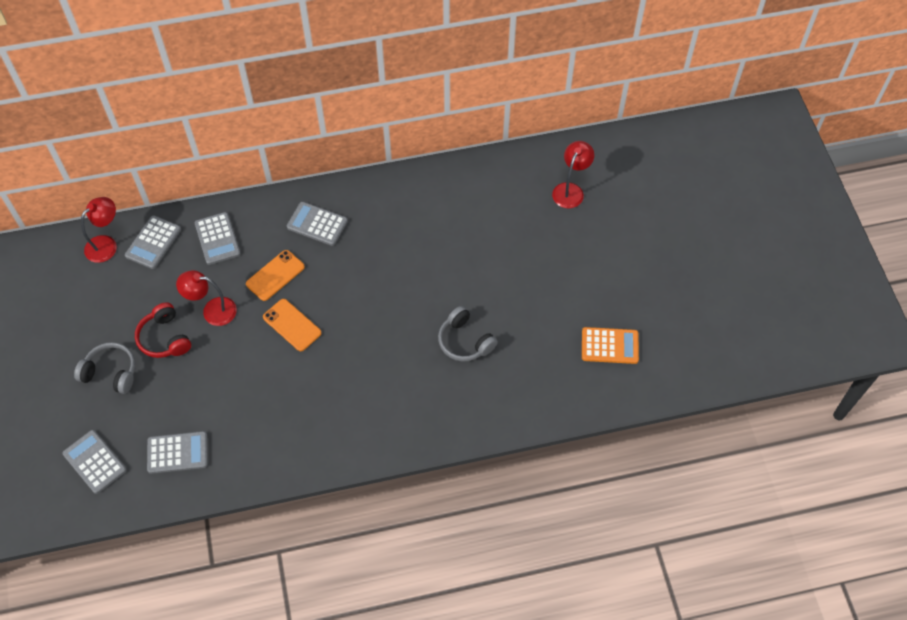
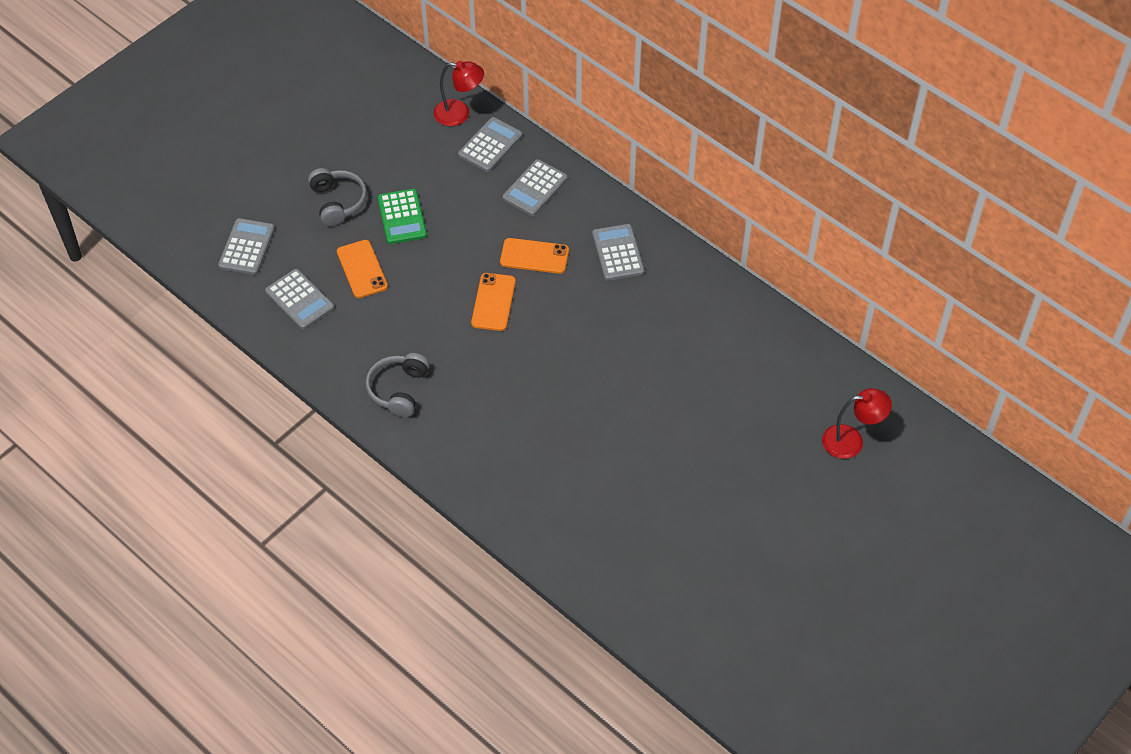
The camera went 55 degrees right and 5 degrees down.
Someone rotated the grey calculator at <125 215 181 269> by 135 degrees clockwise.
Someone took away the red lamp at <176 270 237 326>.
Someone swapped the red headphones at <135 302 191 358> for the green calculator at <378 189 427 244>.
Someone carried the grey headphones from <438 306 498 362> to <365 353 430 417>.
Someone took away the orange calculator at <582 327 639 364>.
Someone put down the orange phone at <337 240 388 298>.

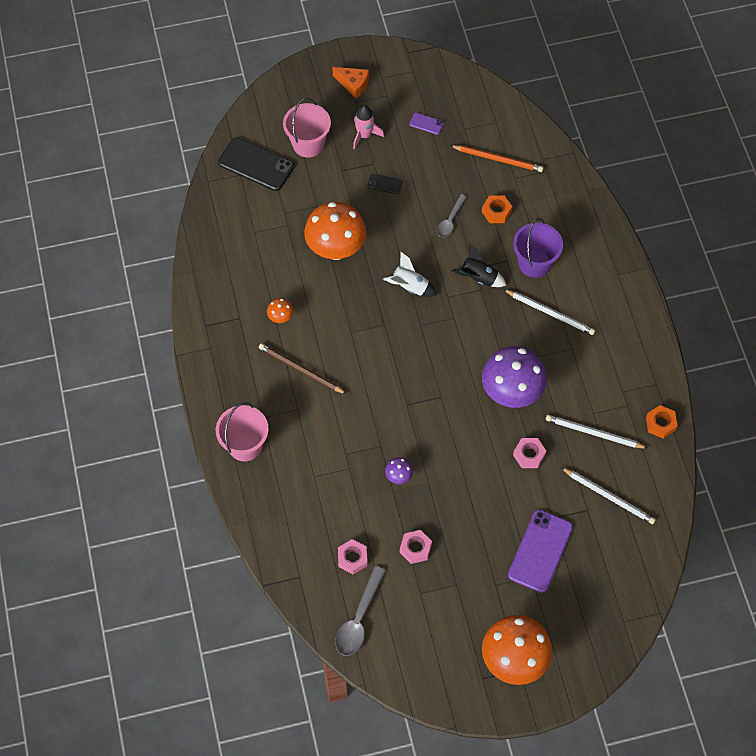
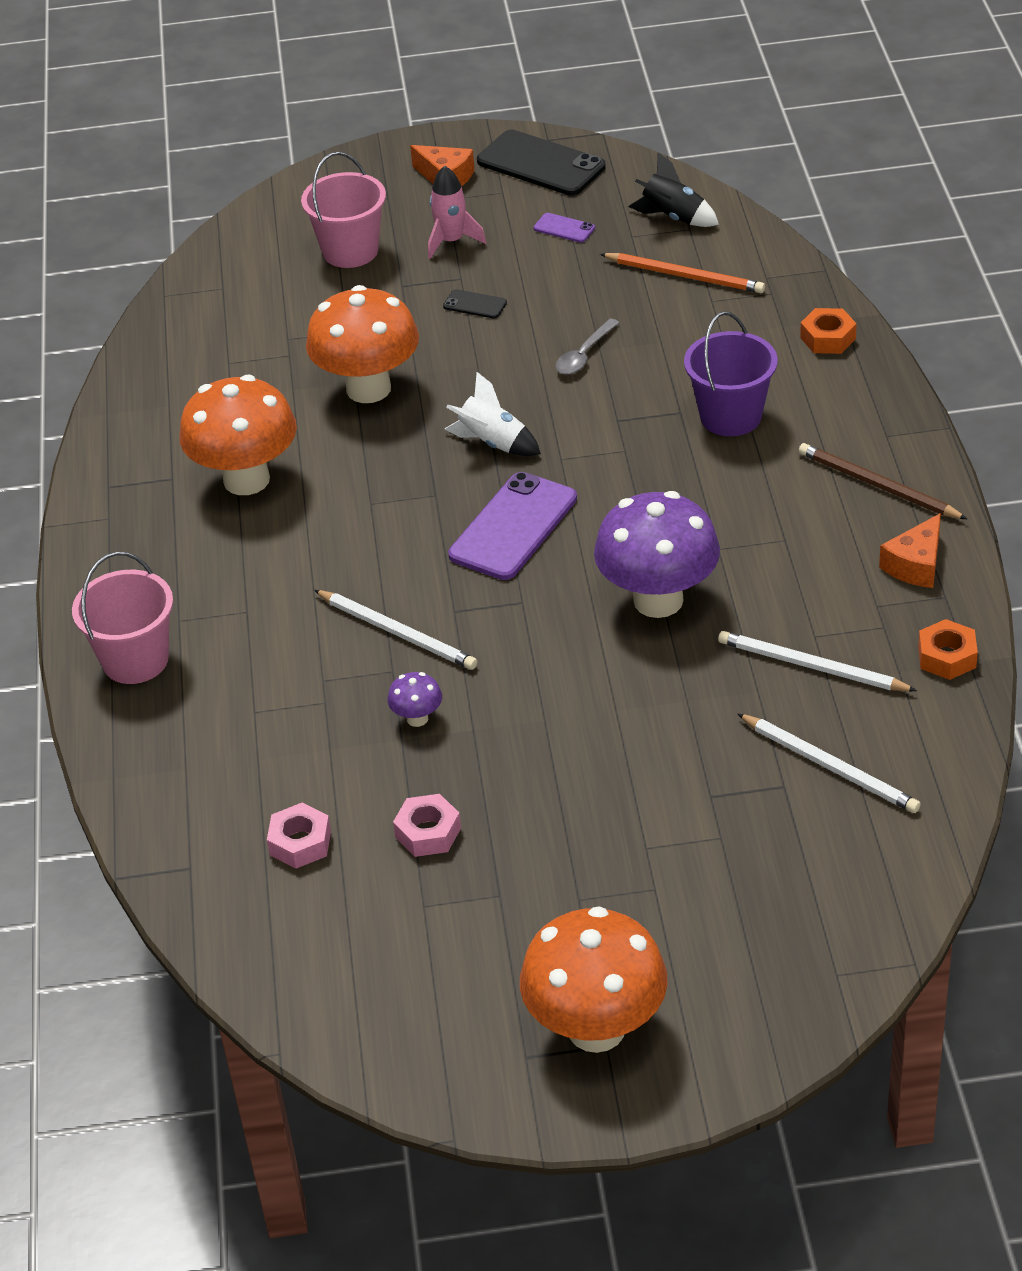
The camera went 10 degrees right and 20 degrees down.
Someone carried the black phone from <218 137 294 191> to <477 130 606 195>.
Someone carried the orange nut from <482 195 512 223> to <800 308 857 354>.
Someone carried the black rocket from <452 243 507 287> to <628 152 719 227>.
Someone carried the white pencil from <503 289 595 335> to <314 590 478 670>.
Someone scaled the orange mushroom at <267 298 293 323> by 2.35.
Someone carried the brown pencil from <259 343 347 394> to <799 443 967 519>.
Someone took away the pink nut at <513 438 546 468>.
Someone carried the purple phone from <508 509 573 593> to <448 472 577 580>.
Someone took away the grey spoon at <335 566 386 656>.
Someone put down the orange cheese at <879 513 941 588>.

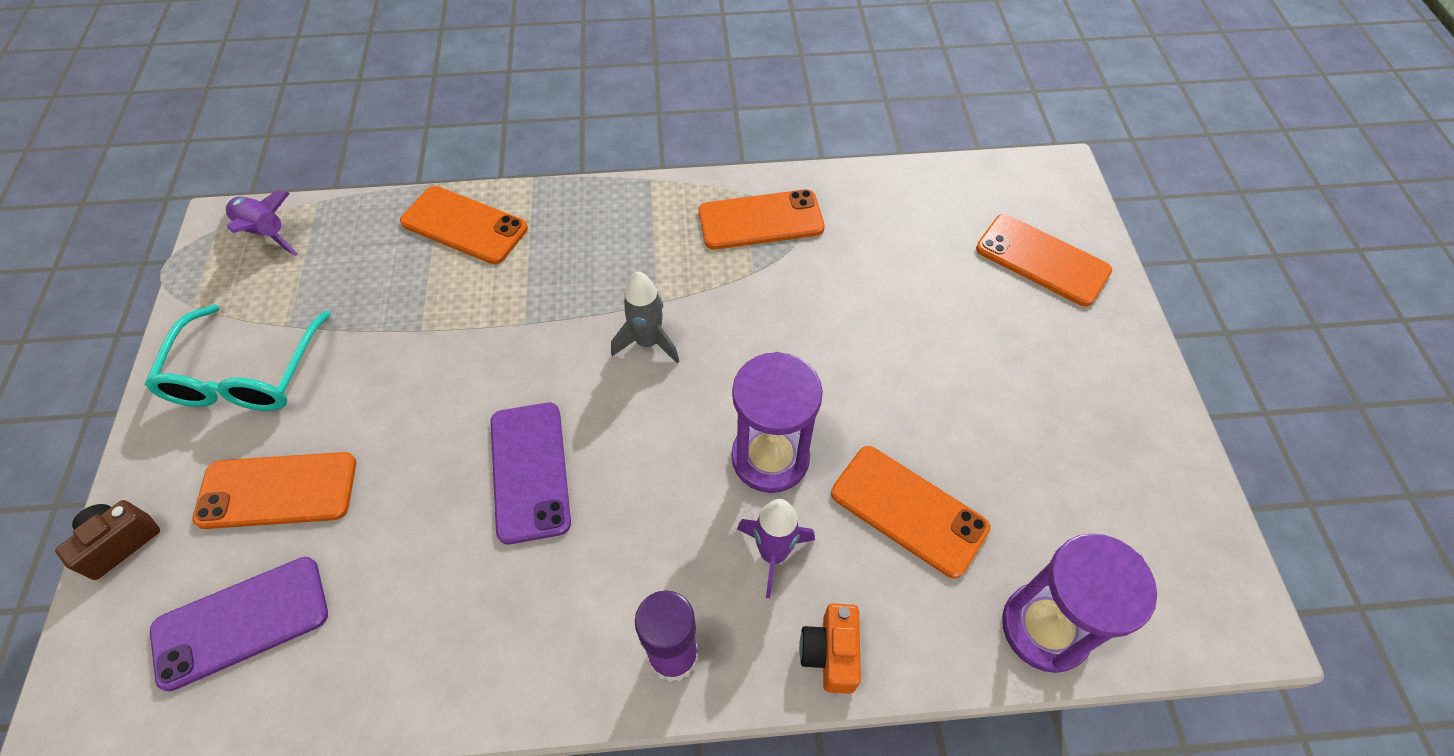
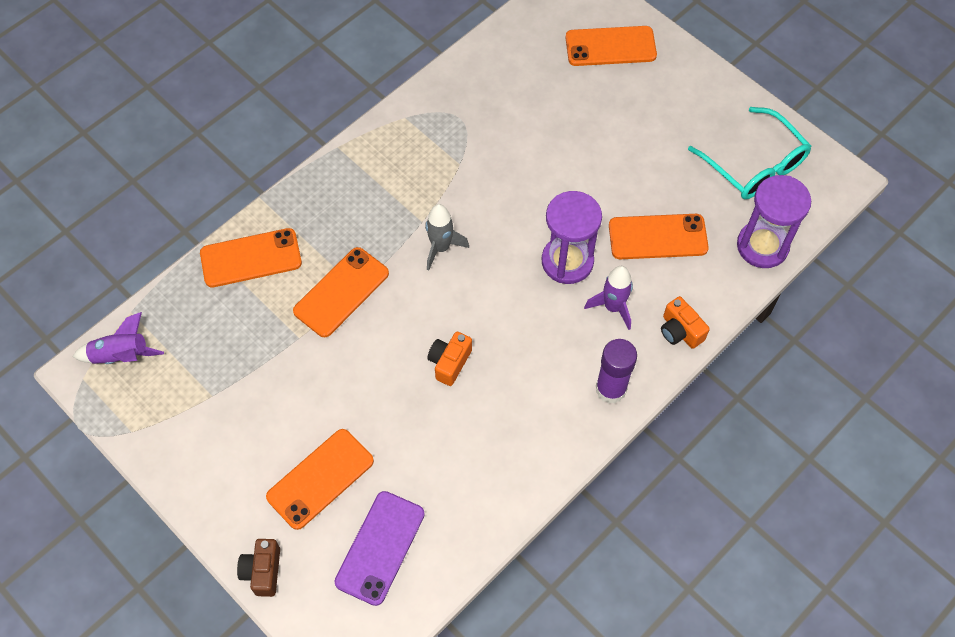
The camera went 40 degrees left and 5 degrees up.
Someone carried the orange phone from <698 189 825 249> to <293 247 389 337>.
Someone carried the turquoise glasses from <145 304 331 411> to <688 107 811 199>.
Someone swapped the purple phone at <490 403 571 544> for the orange camera at <427 332 472 386>.

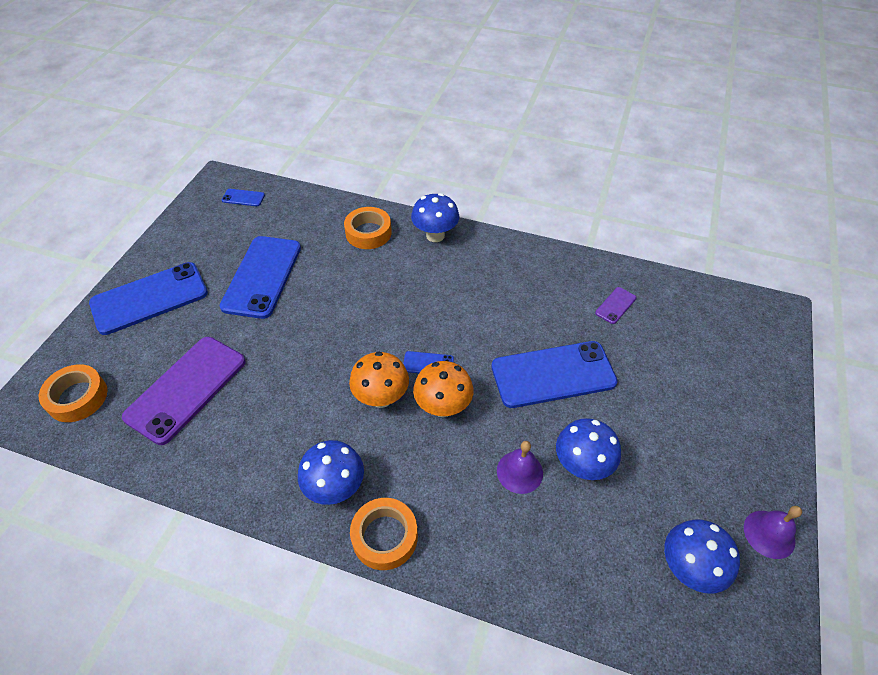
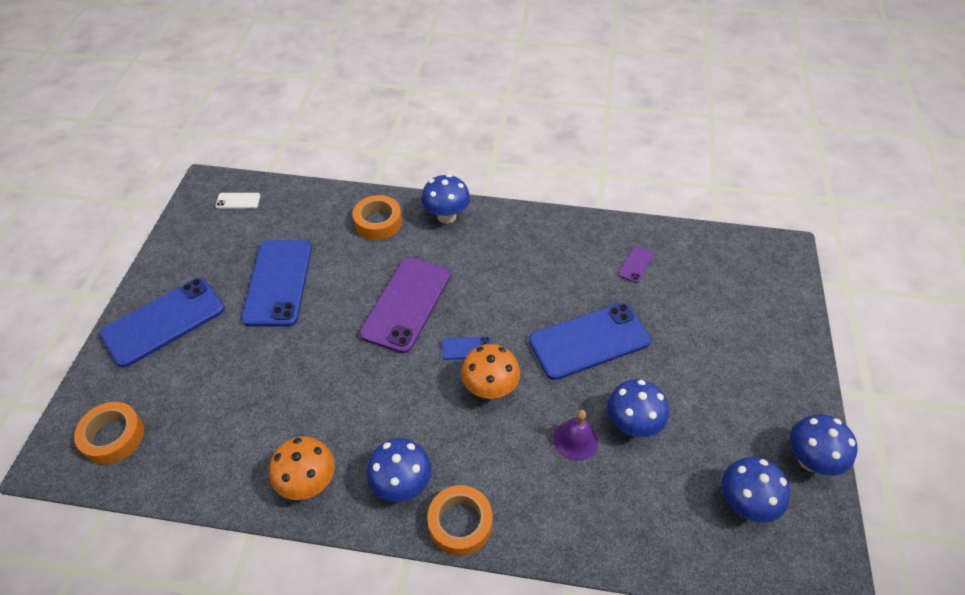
The camera went 10 degrees left and 0 degrees up.
Someone repainted the blue phone at <222 189 265 206>, which became the white phone at <215 193 261 209>.
Someone carried the purple phone from <122 337 246 445> to <359 257 451 354>.
Someone carried the orange mushroom from <349 352 409 408> to <269 436 335 500>.
Someone swapped the purple bell at <744 506 802 559> for the blue mushroom at <790 414 857 476>.

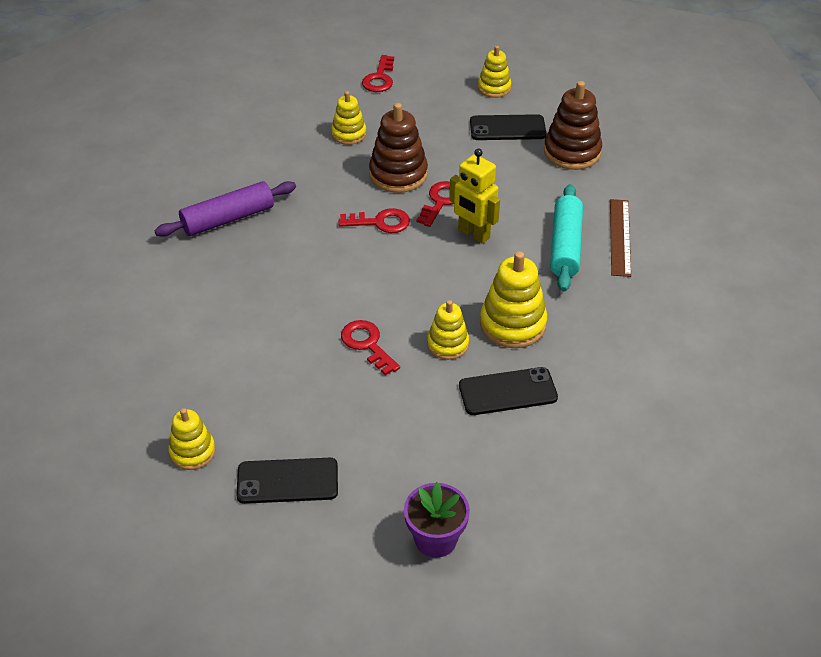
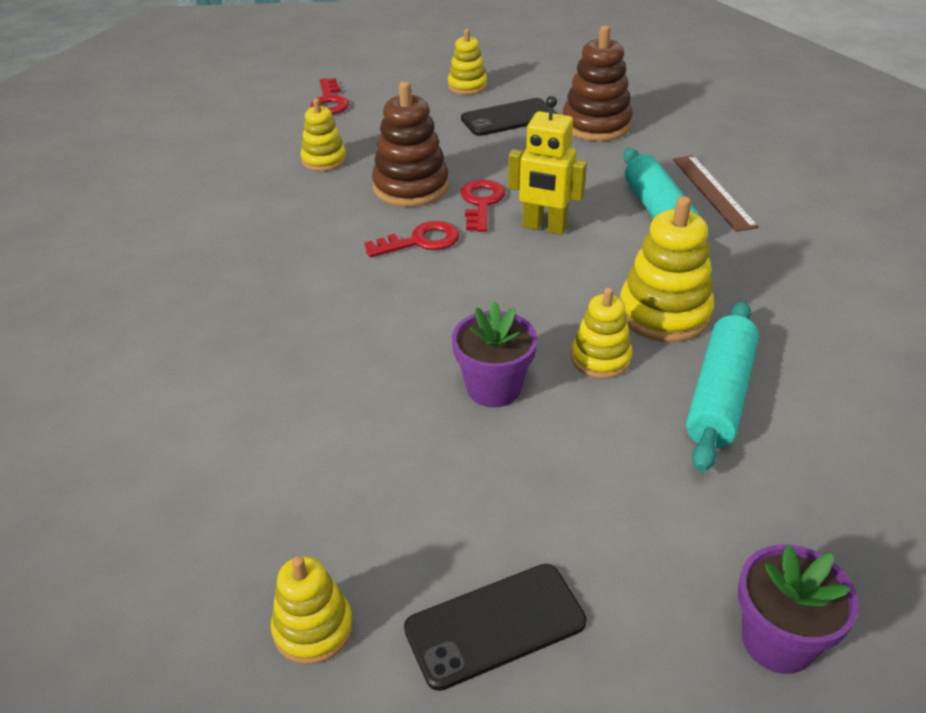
The camera went 20 degrees left and 5 degrees down.
Someone took away the purple rolling pin at <154 181 296 237>.
Someone swapped the red key at <341 320 400 376> for the purple flower pot at <452 301 538 407>.
Someone swapped the black phone at <459 367 558 415> for the turquoise rolling pin at <686 301 759 473>.

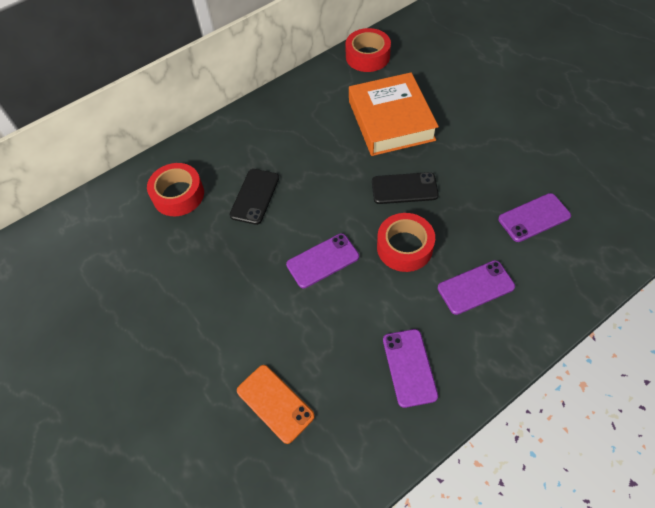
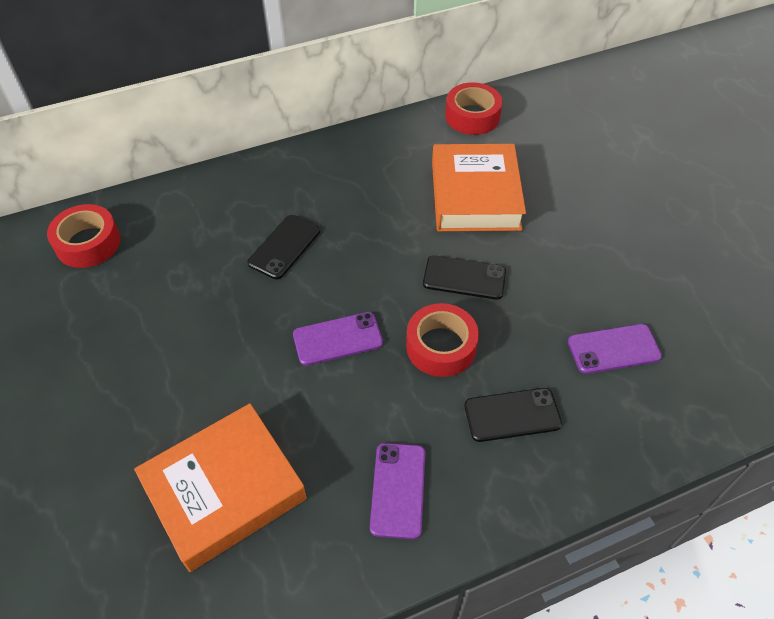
The camera went 10 degrees right and 5 degrees down.
Someone carried the red tape from <147 163 204 216> to <47 204 120 268>.
Someone repainted the purple phone at <437 260 515 315>, which became the black phone at <464 388 562 442>.
Someone swapped the orange phone at <237 365 315 444> for the orange book at <134 403 307 572>.

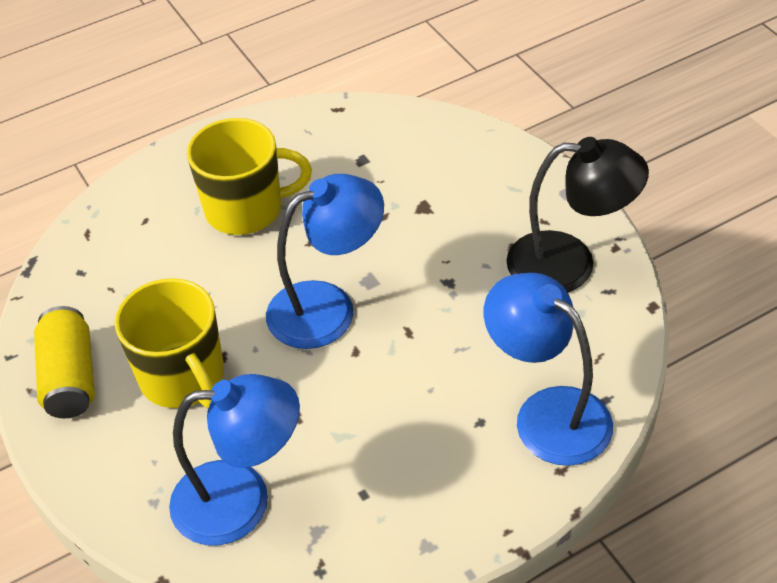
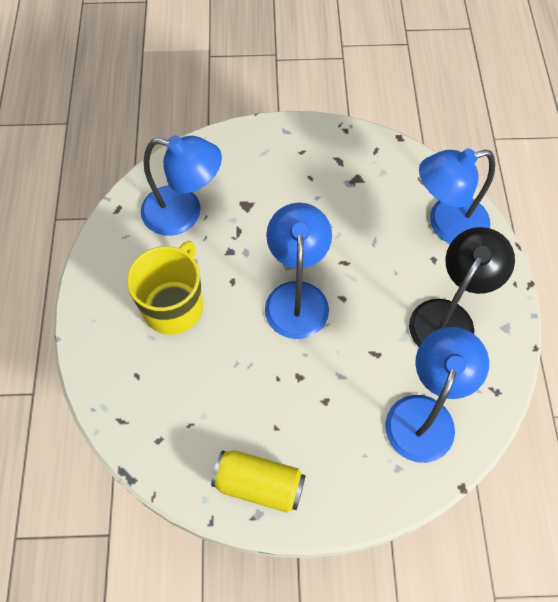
The camera went 65 degrees left and 15 degrees up.
Someone carried the black lamp from <506 137 649 292> to <409 227 515 347>.
Someone took away the yellow mug at <115 278 224 409>.
Someone put down the blue lamp at <141 135 222 236>.

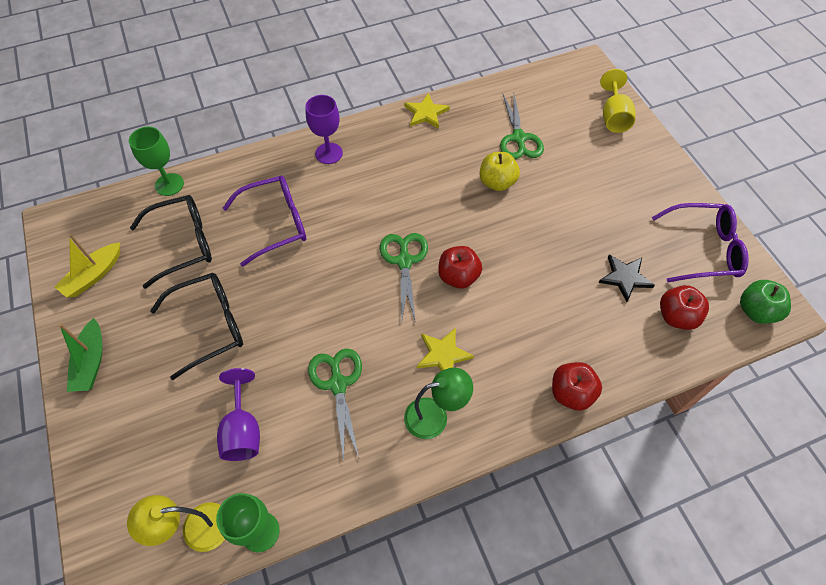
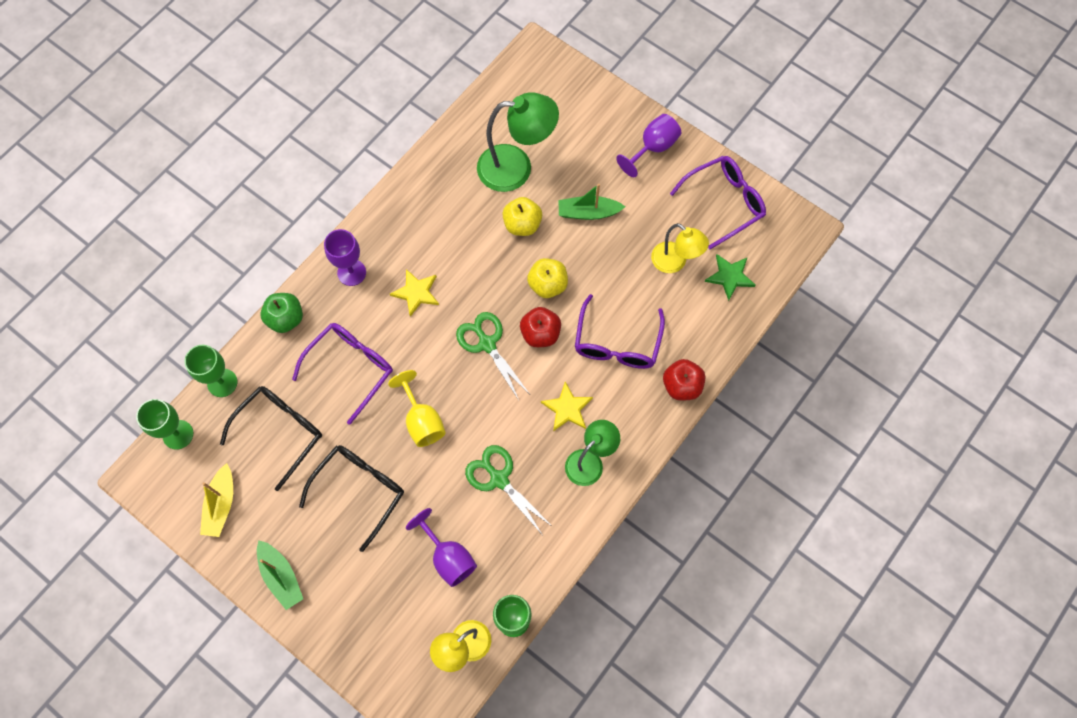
The camera went 30 degrees left and 10 degrees up.
Someone carried the yellow goblet from <600 69 635 133> to <388 370 446 447>.
Someone carried the yellow star from <404 93 450 129> to <390 269 439 317>.
Someone swapped the green scissors at <500 94 544 159> for the green lamp at <477 92 559 192>.
Someone swapped the black star at <598 254 655 302> for the yellow lamp at <651 223 709 273>.
Someone carried the green apple from <740 280 791 324> to <260 293 303 333>.
Someone swapped the red apple at <660 285 709 330> for the green star at <705 254 756 301>.
Someone put down the purple goblet at <616 114 681 177>.
Someone put down the green boat at <558 184 625 220>.
Someone put down the yellow apple at <527 258 568 298>.
Someone put down the purple glasses at <575 294 665 369>.
Someone put down the green goblet at <136 399 193 450>.

